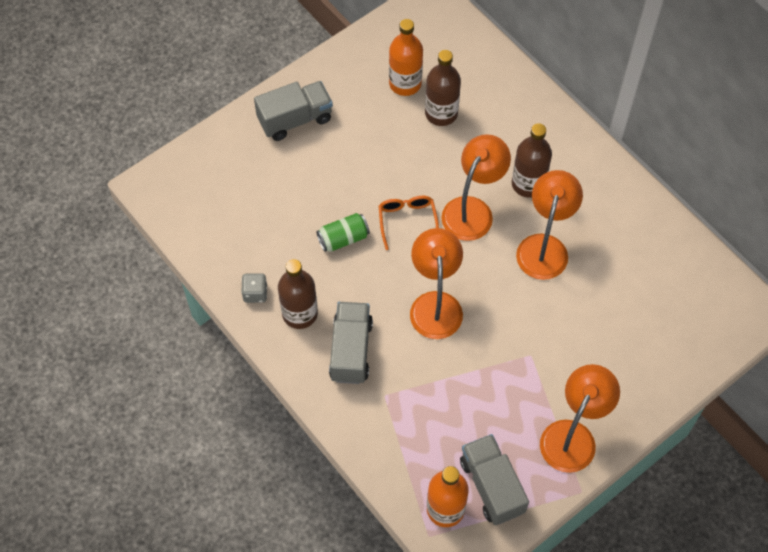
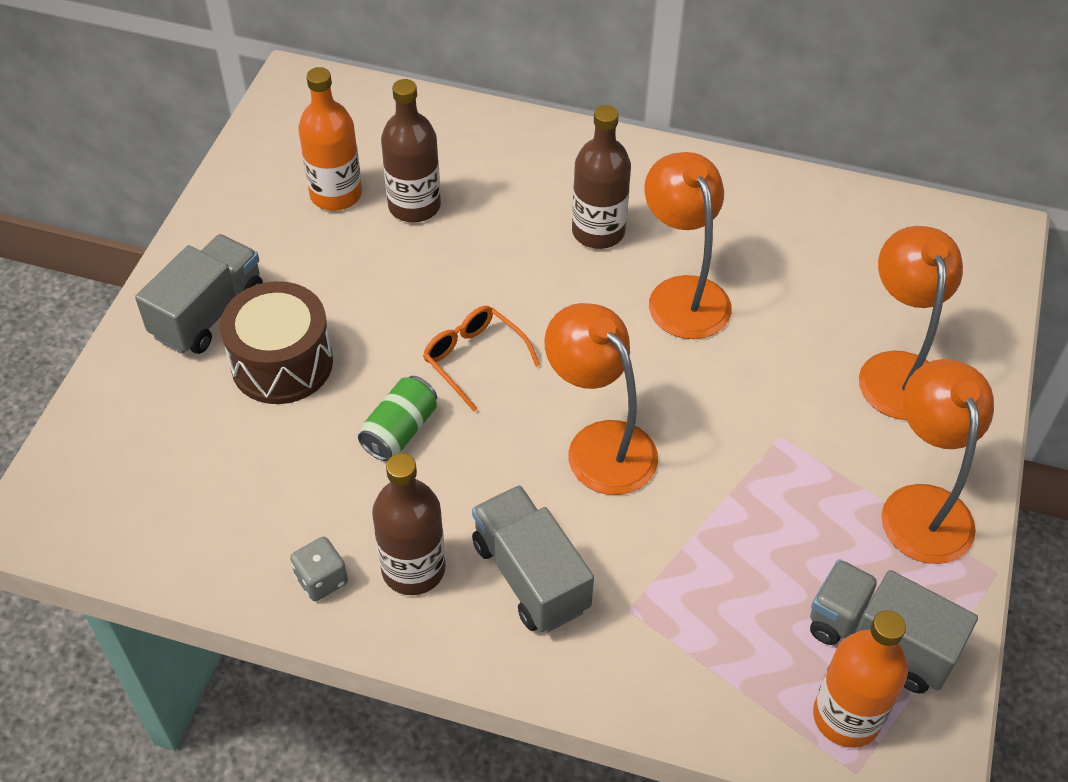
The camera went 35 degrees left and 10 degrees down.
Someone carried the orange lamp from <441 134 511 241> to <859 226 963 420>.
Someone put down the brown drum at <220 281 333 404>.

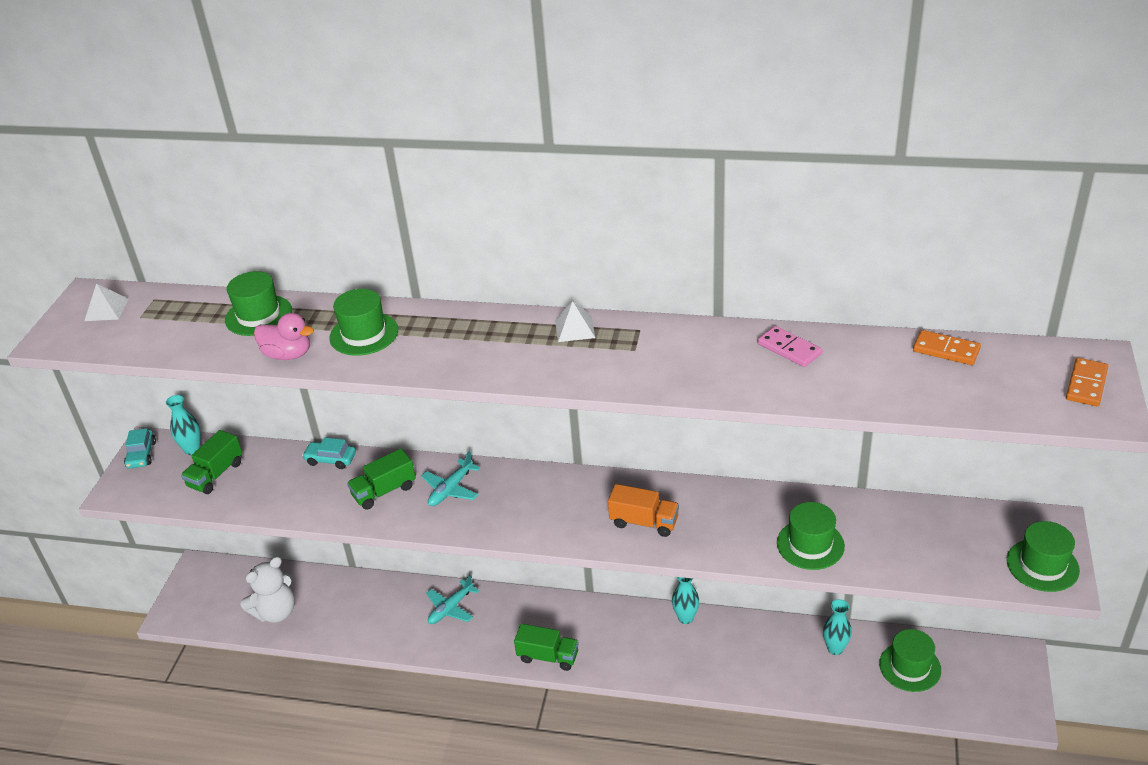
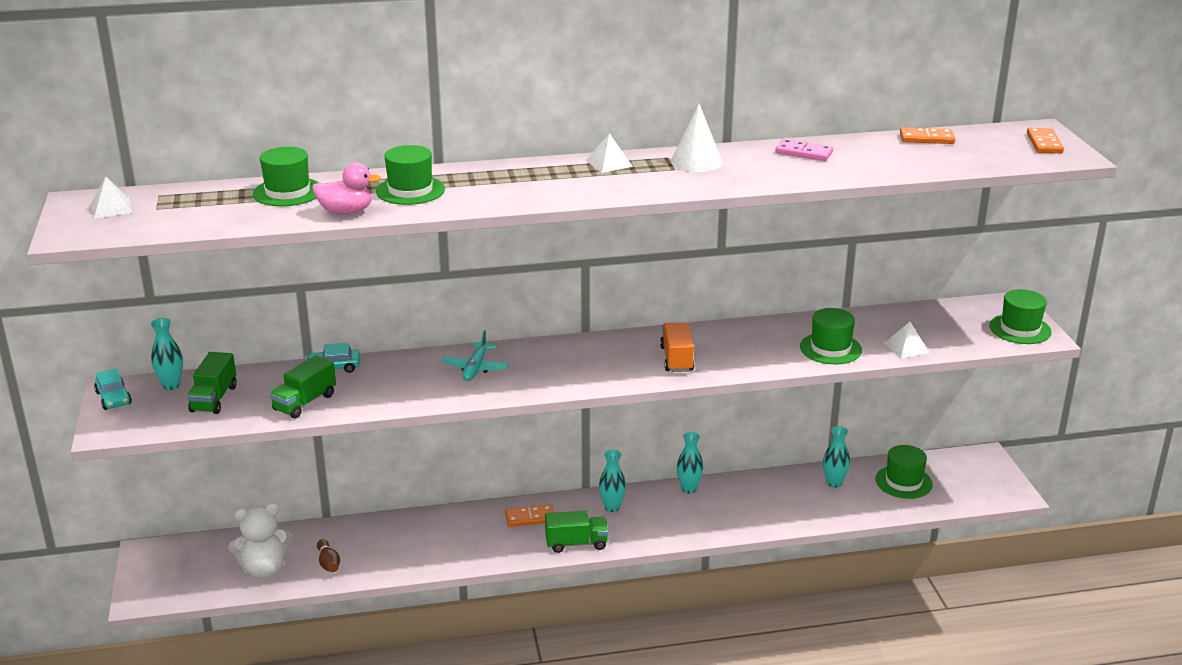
The camera went 25 degrees left and 10 degrees down.
Someone carried the green truck from <347 449 416 510> to <270 355 336 418>.
Someone rotated the orange truck at <608 484 679 537> by 90 degrees counterclockwise.
Someone rotated the white teddy bear at <241 557 295 623> by 45 degrees clockwise.
Someone took away the turquoise plane at <426 575 479 624>.
Someone put down the white cone at <671 104 723 172>.
Someone put down the white pyramid at <885 322 929 359>.
Someone put down the turquoise vase at <599 450 626 512>.
Someone put down the orange domino at <505 504 554 527>.
Someone put down the brown bowling pin at <317 539 340 573>.

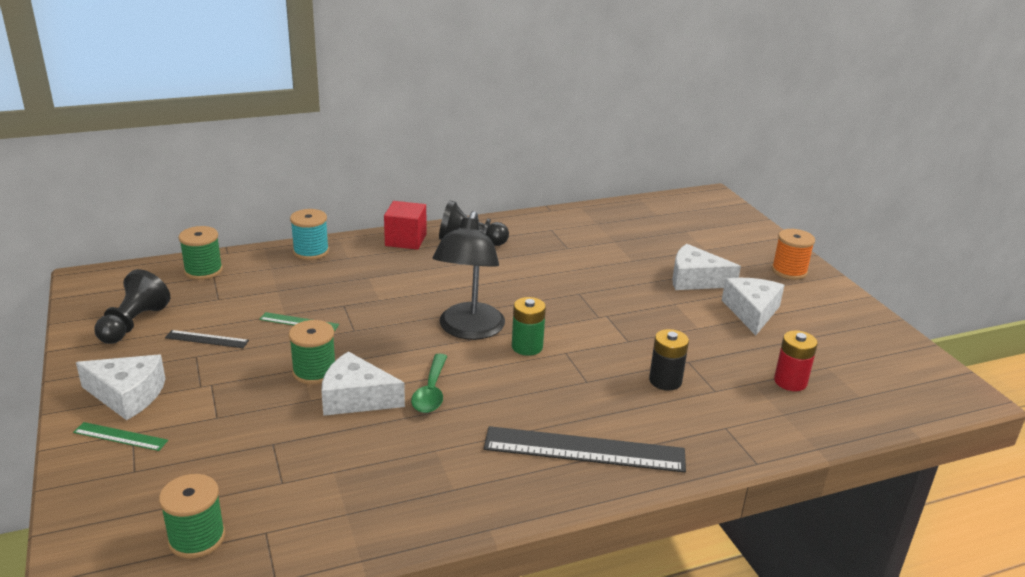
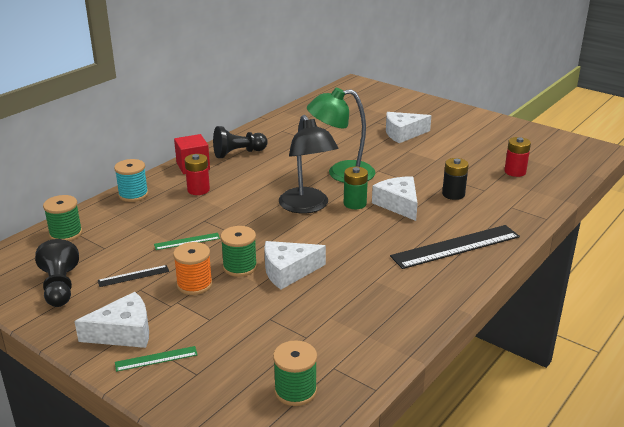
The camera went 30 degrees left and 0 degrees up.
Someone carried the orange spool from <772 229 815 280> to <173 242 213 295>.
Someone carried the white cheese from <722 278 784 335> to <372 176 418 221>.
Someone took away the green spoon at <411 354 447 413>.
Someone put down the green lamp at <307 88 375 183>.
Someone put down the red battery at <185 154 210 195>.

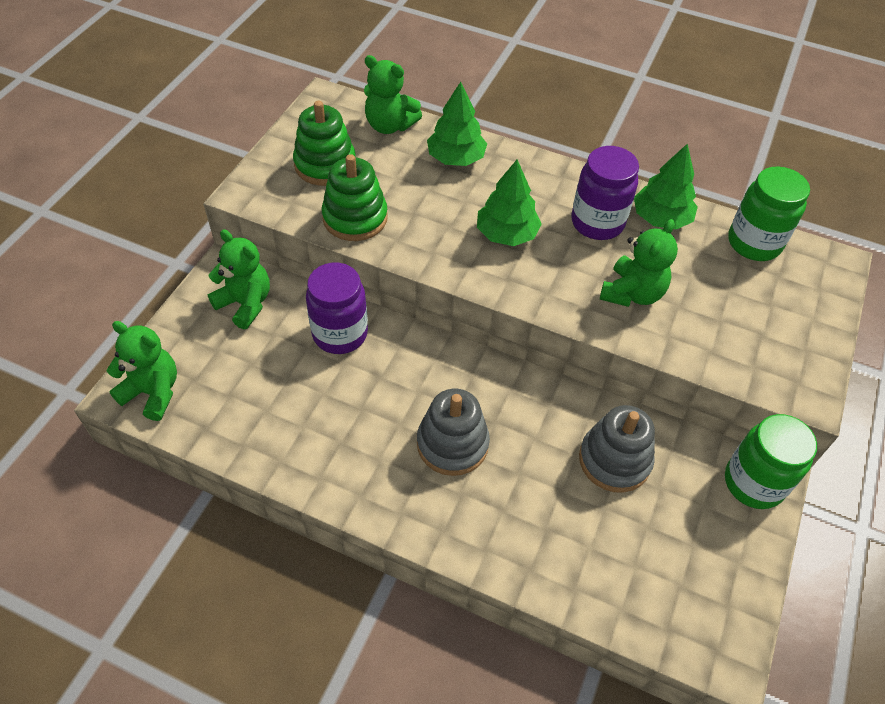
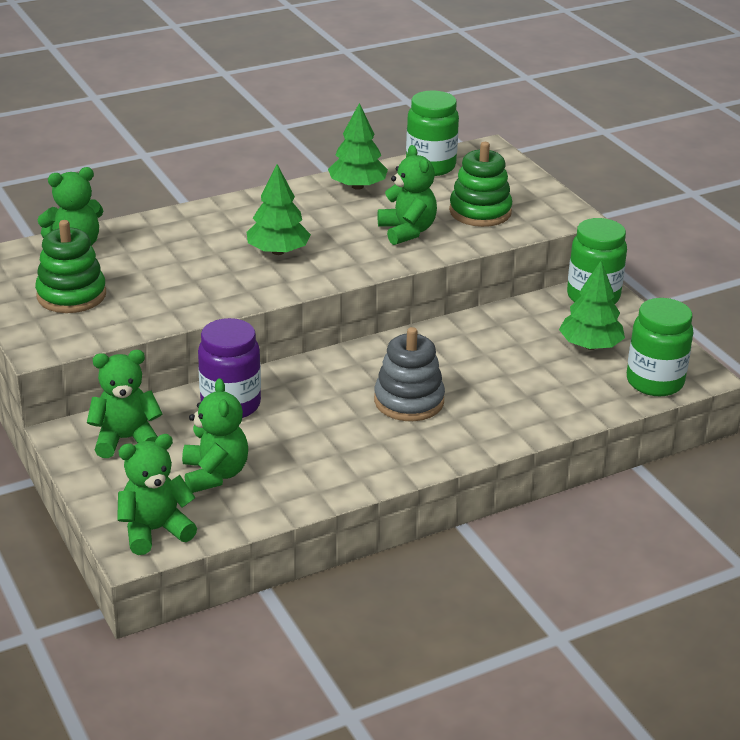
The camera went 50 degrees left and 20 degrees down.
Someone carried the green tree from <427 82 487 166> to <559 261 625 350>.
Someone took away the purple jar at <572 146 639 240>.
Someone carried the green stacking toy from <322 154 388 241> to <449 142 512 227>.
Someone took away the grey stacking toy at <579 405 655 493>.
Someone put down the green jar at <627 298 693 396>.
Someone put down the green teddy bear at <182 378 248 493>.

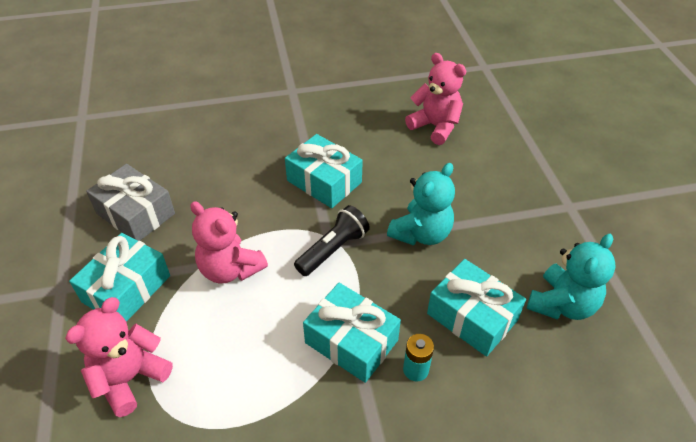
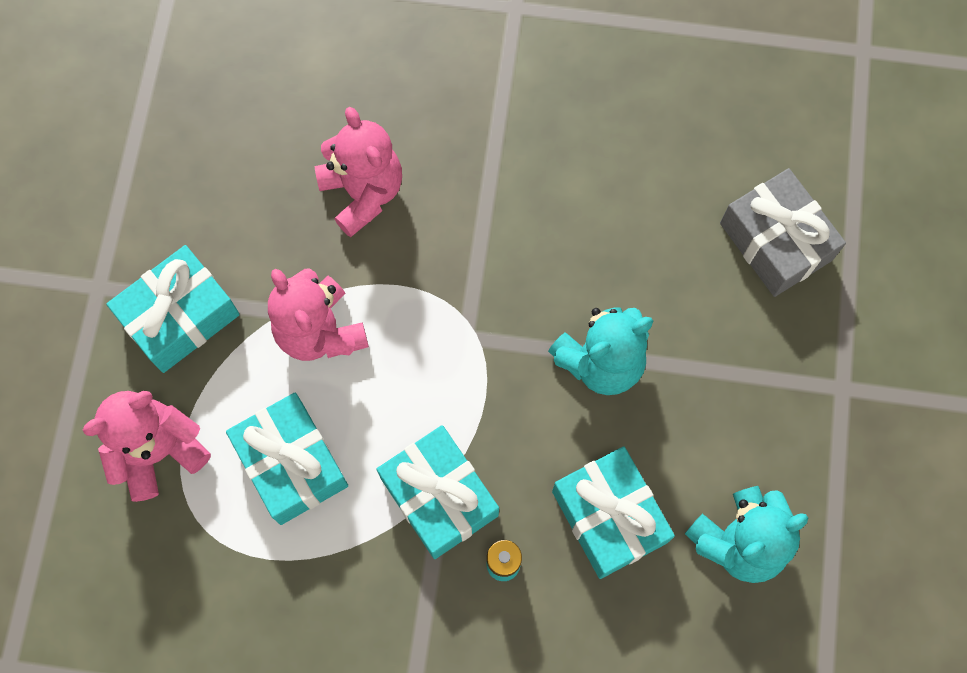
The camera went 20 degrees right and 25 degrees up.
Someone carried the pink teddy bear from <405 53 466 145> to <315 107 402 237>.
Someone carried the turquoise gift from <285 134 363 208> to <226 393 348 525>.
Someone carried the grey gift from <86 164 175 241> to <720 168 846 297>.
Someone took away the black flashlight at <294 205 370 276>.

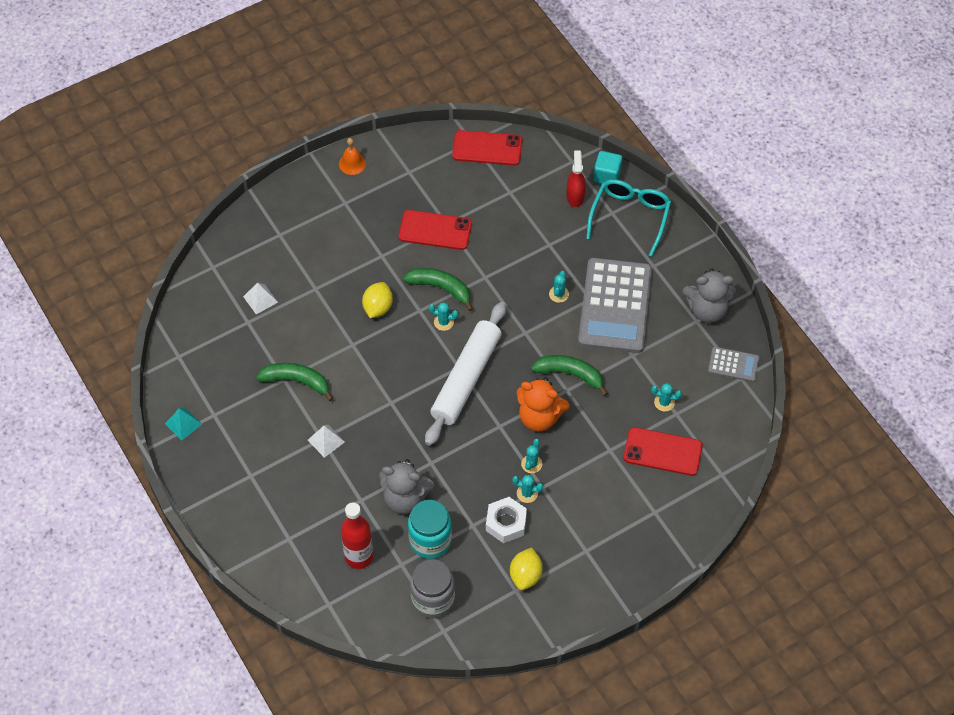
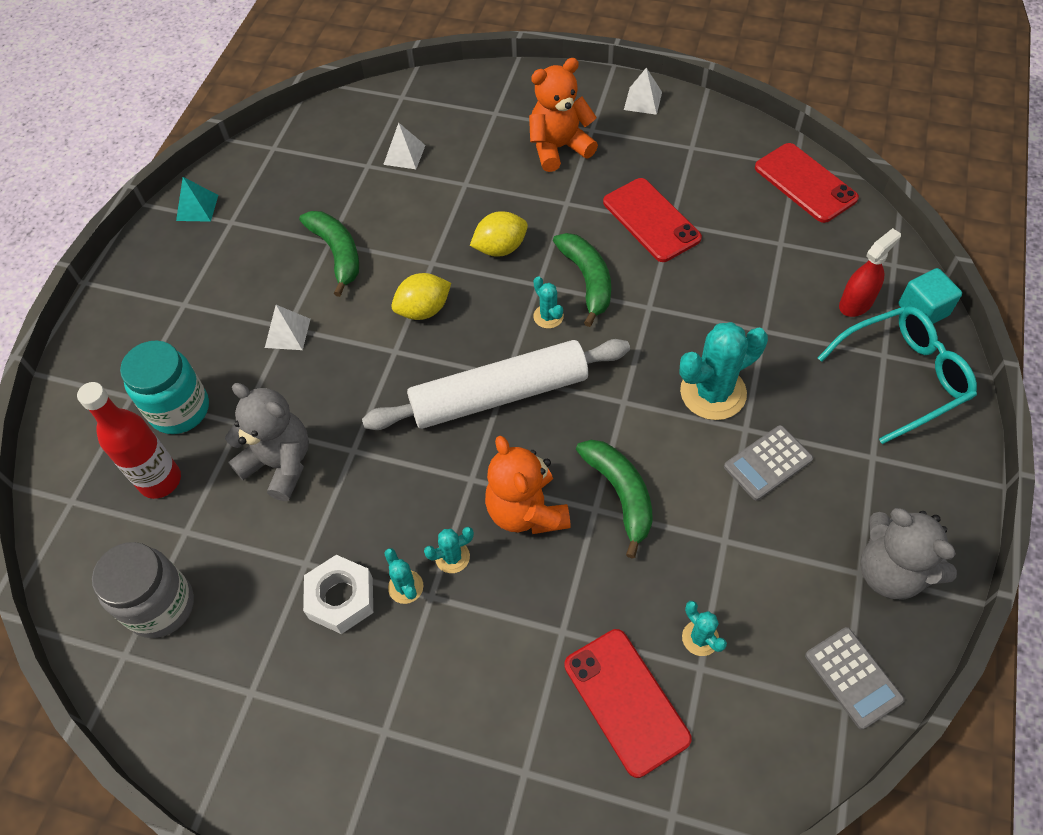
The camera went 50 degrees right and 0 degrees up.
Someone swapped the orange bell at <339 138 366 175> for the white pyramid at <624 68 662 115>.
Someone scaled the grey calculator at <578 258 652 353> by 0.46.
Someone scaled the turquoise cactus at <549 271 569 303> by 2.06.
Someone rotated the grey teddy bear at <379 459 434 514> by 150 degrees clockwise.
Someone carried the turquoise jar from <408 500 452 559> to <120 340 209 434>.
Someone carried the yellow lemon from <510 548 543 590> to <391 273 451 320>.
Someone put down the orange teddy bear at <529 58 598 172>.

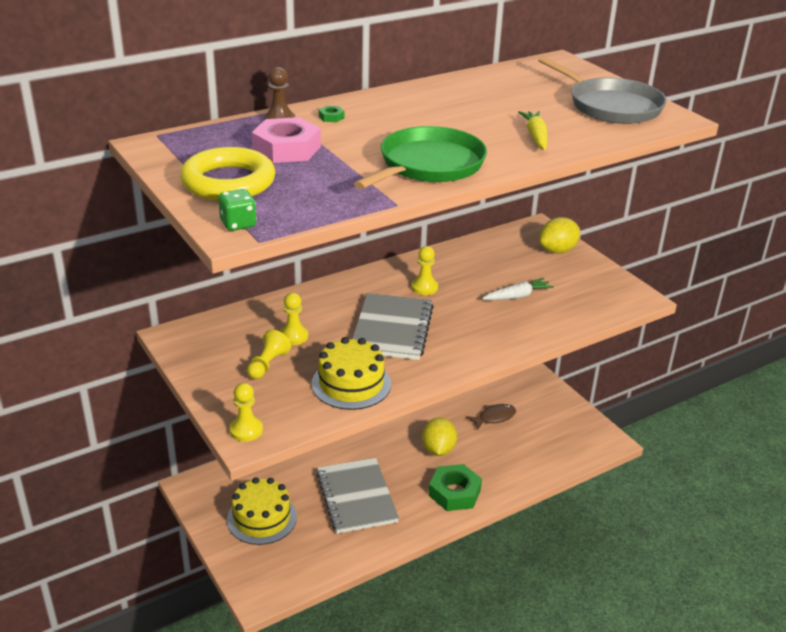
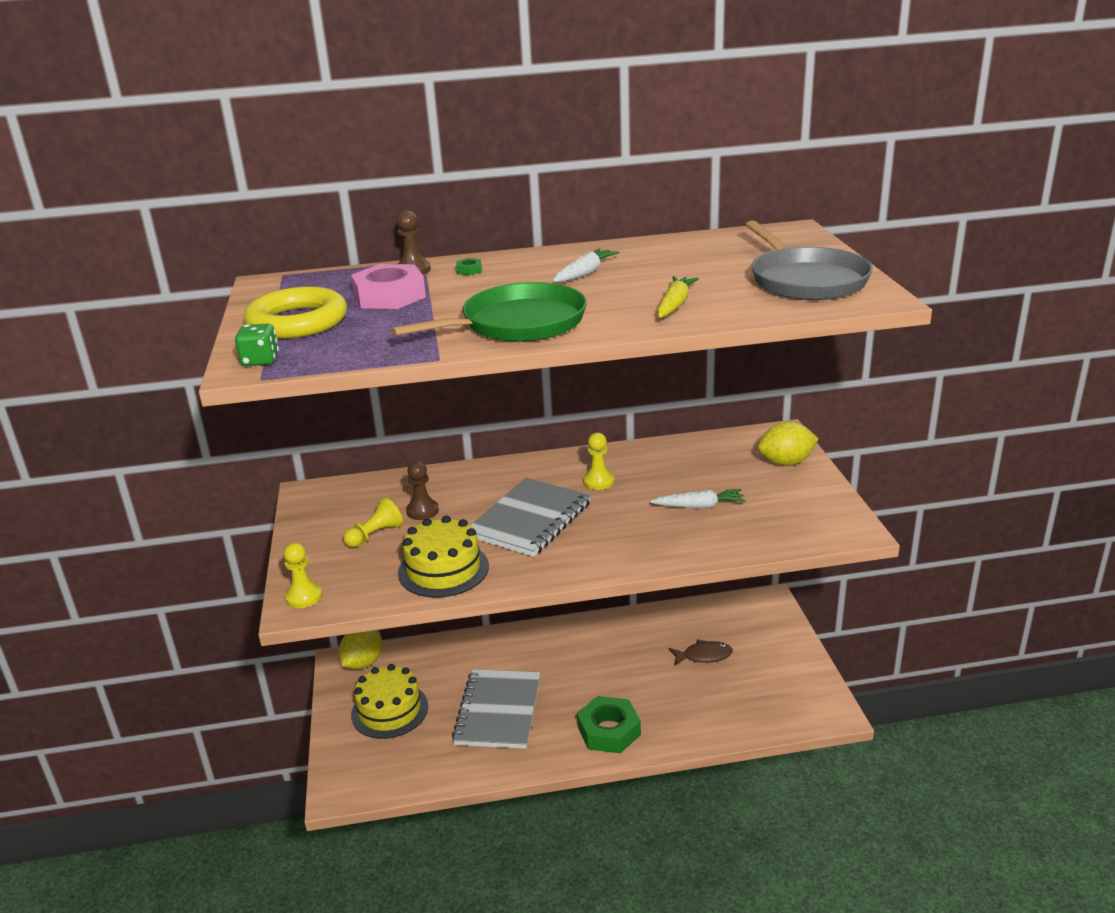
The camera went 25 degrees right and 5 degrees down.
Someone repainted the yellow pawn at <280 293 308 345>, which became the brown pawn at <406 461 439 520>.
Someone carried the yellow lemon from <422 417 457 456> to <339 630 382 670>.
Someone put down the white carrot at <553 248 620 282>.

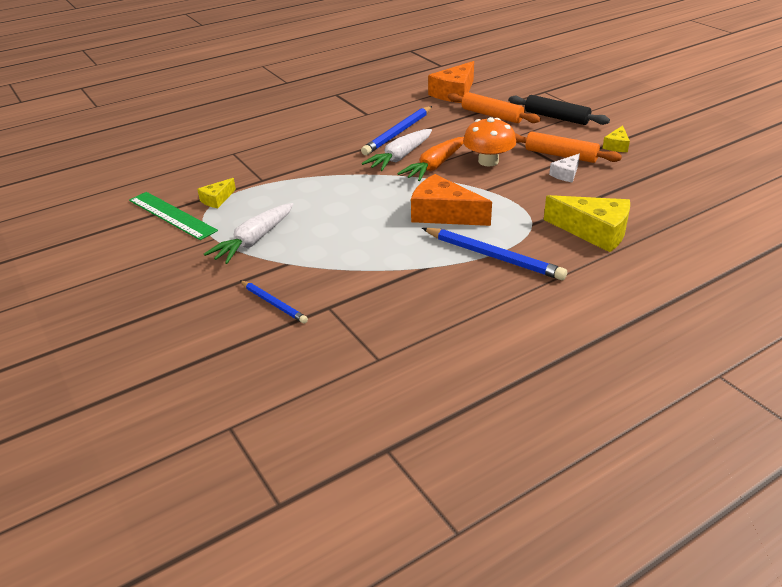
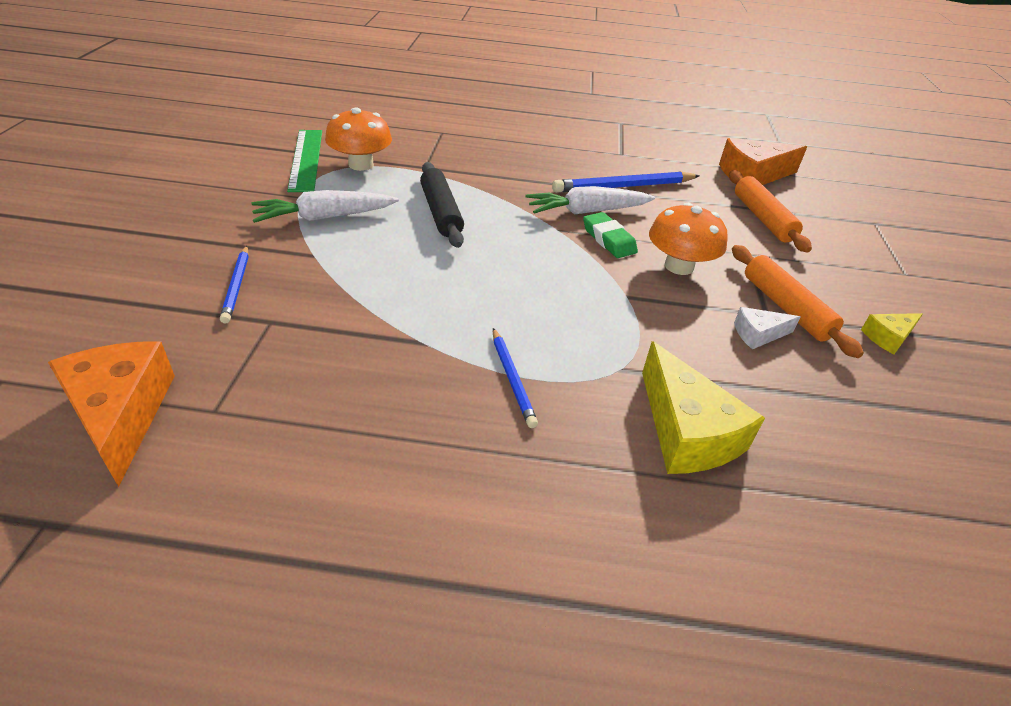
The camera went 35 degrees right and 5 degrees up.
Someone carried the black rolling pin from <509 95 610 125> to <420 162 464 248>.
Someone swapped the orange carrot at <397 137 464 181> for the green eraser at <583 212 638 258>.
Someone carried the orange cheese from <411 174 492 226> to <48 341 175 487>.
Someone swapped the yellow cheese at <197 178 236 208> for the orange mushroom at <325 107 392 171>.
Someone scaled the blue pencil at <422 228 567 280> by 0.59.

